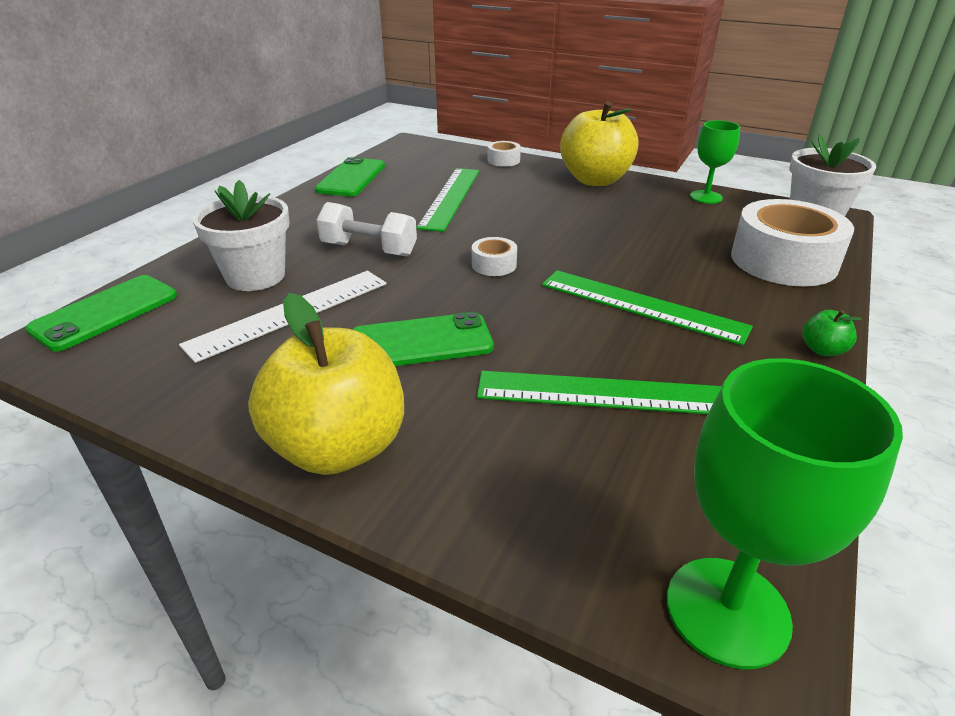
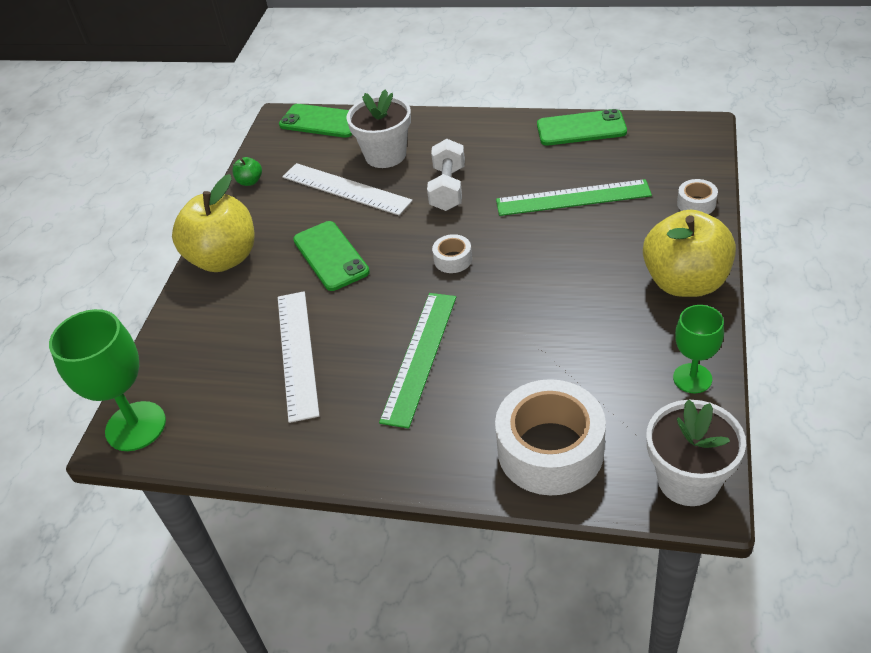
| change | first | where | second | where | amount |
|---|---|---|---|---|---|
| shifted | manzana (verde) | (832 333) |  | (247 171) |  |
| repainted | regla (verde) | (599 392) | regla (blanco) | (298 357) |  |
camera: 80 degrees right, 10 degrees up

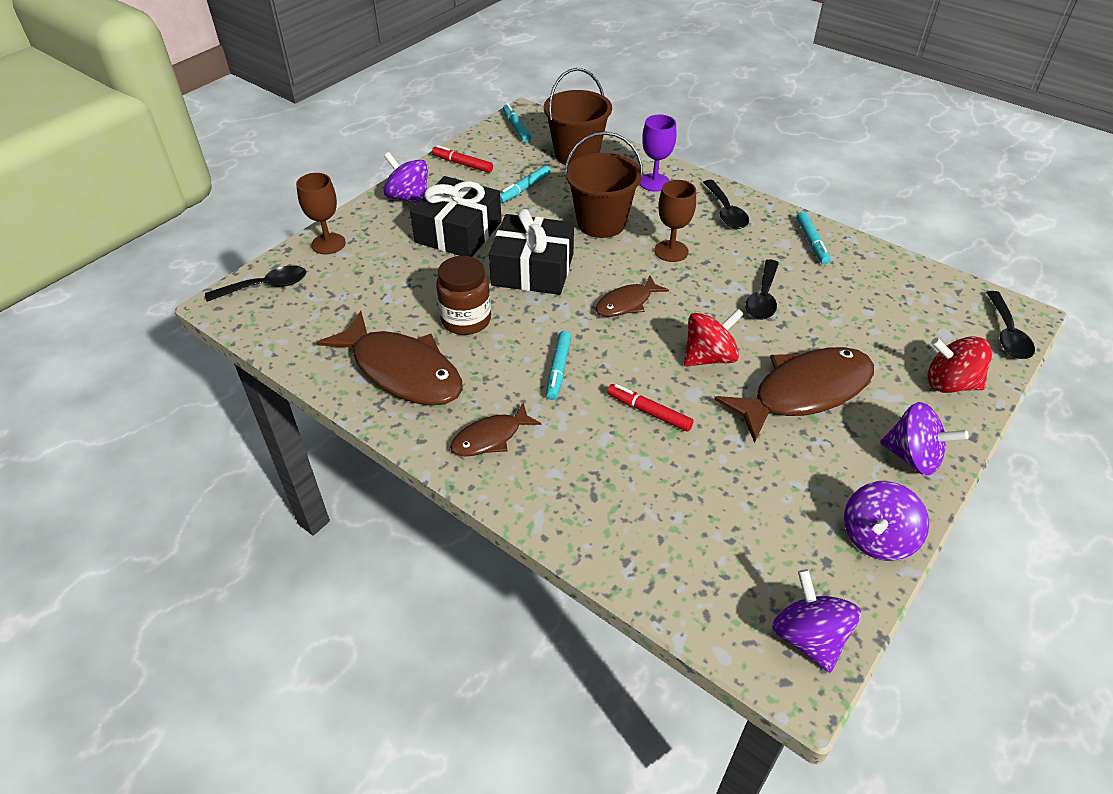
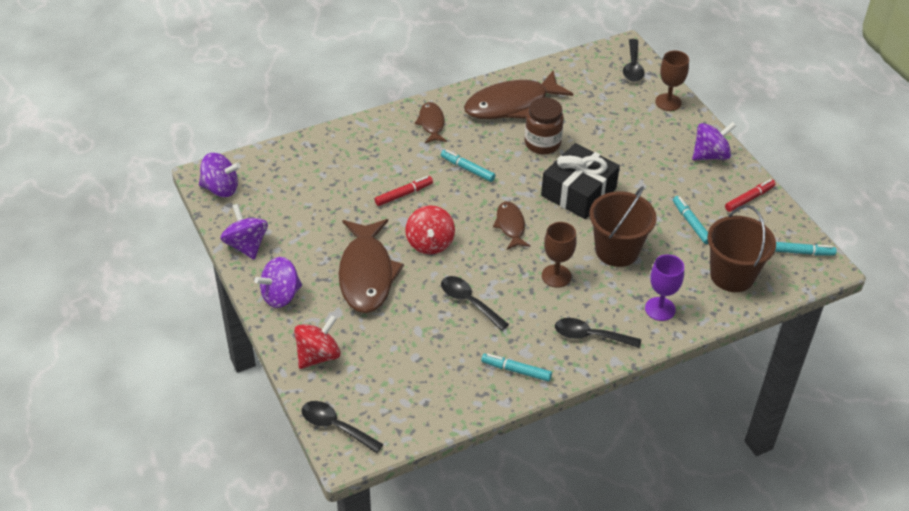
| change | first | where | second | where | amount |
|---|---|---|---|---|---|
| gone | regalo (negro) | (456 216) |  |  |  |
camera: 115 degrees right, 0 degrees up

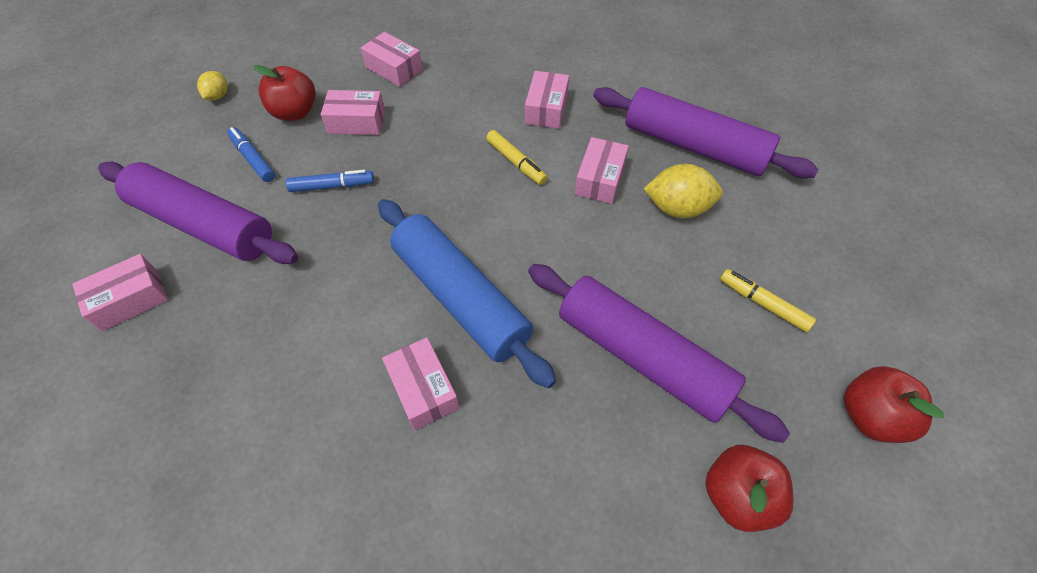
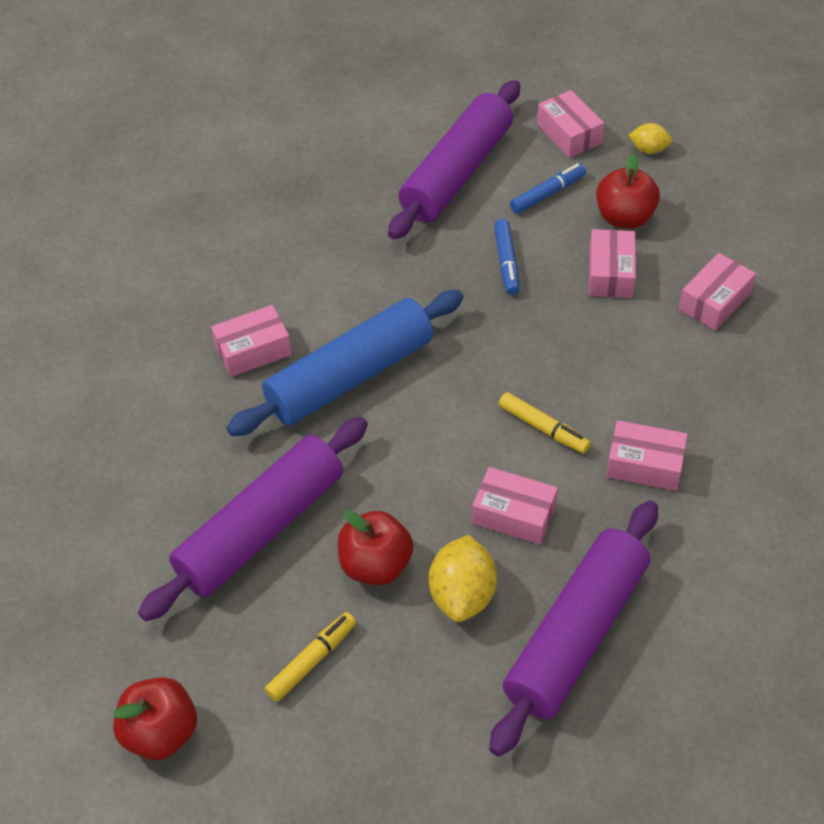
| change | first | where | second | where | amount |
|---|---|---|---|---|---|
| rotated | rotulador (amarillo) | (516 157) |  | (545 423) | 105 degrees counterclockwise |
| shifted | caja (rosa) | (120 292) |  | (570 124) |  |
| shifted | manzana (rojo) | (749 488) |  | (375 547) |  |
camera: 95 degrees right, 5 degrees down

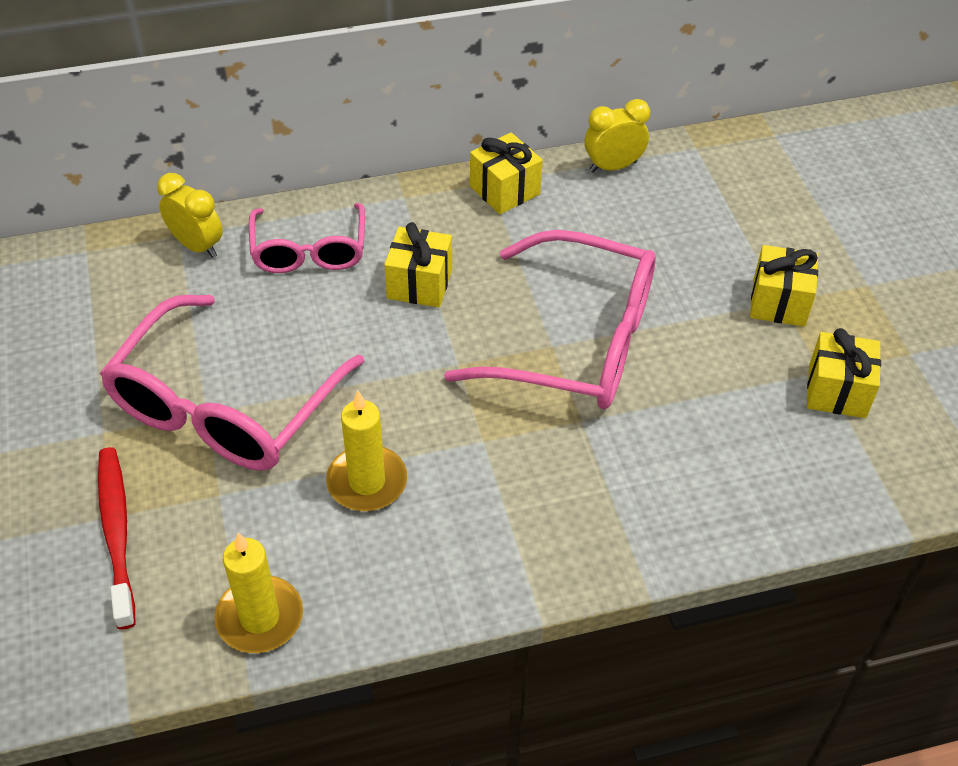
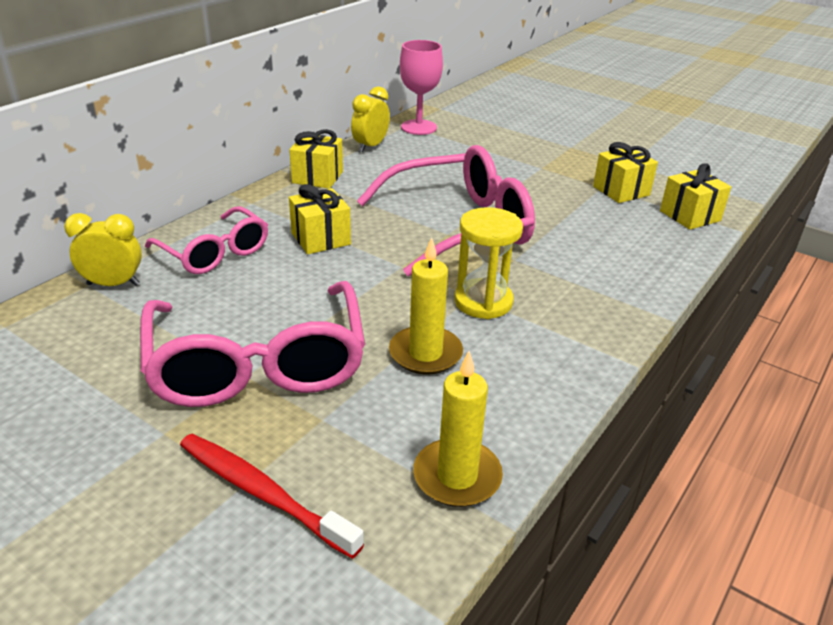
| change | first | where | second | where | amount |
|---|---|---|---|---|---|
| shifted | regalo (amarillo) | (784 286) |  | (695 196) |  |
| new |  |  | copa (rosa) | (421 87) |  |
| new |  |  | reloj de arena (amarillo) | (488 263) |  |
camera: 40 degrees left, 15 degrees down

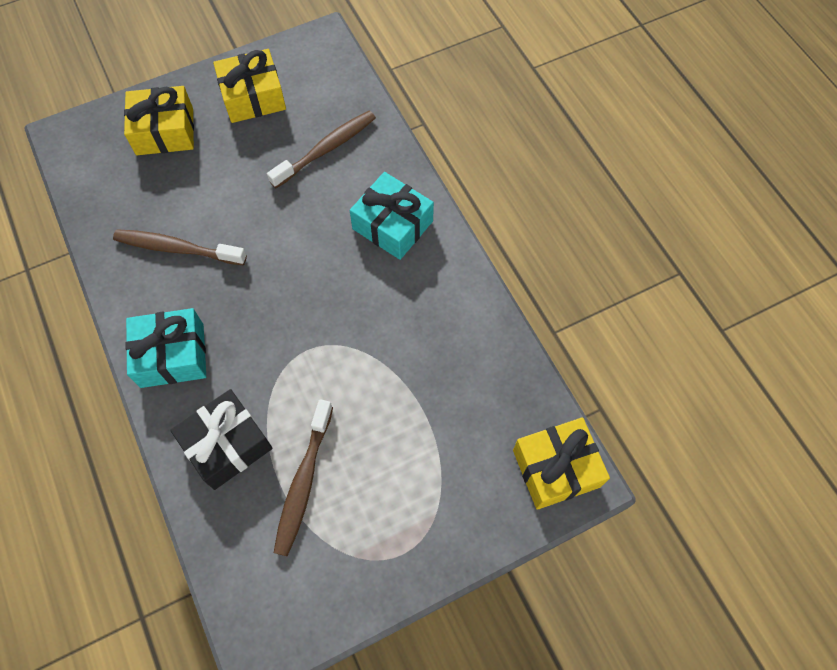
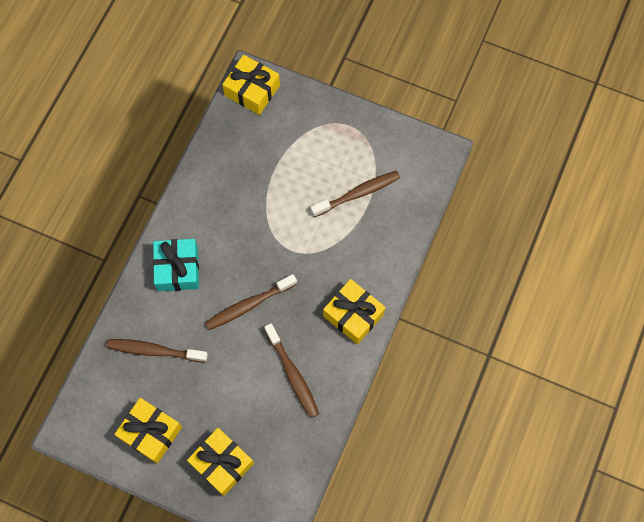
| change | first | where | second | where | amount |
|---|---|---|---|---|---|
| repainted | regalo (turquesa) | (165 348) | regalo (amarillo) | (354 311) |  |
| gone | regalo (negro) | (221 439) |  |  |  |
| new |  |  | cepillo de dientes (marrón) | (251 302) |  |
camera: 130 degrees left, 5 degrees up

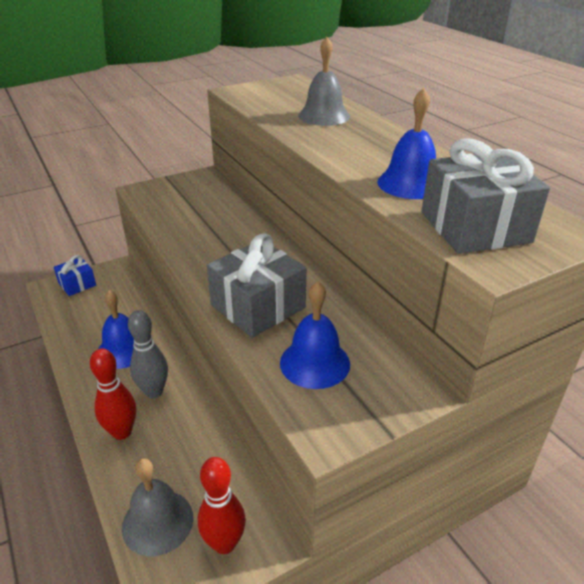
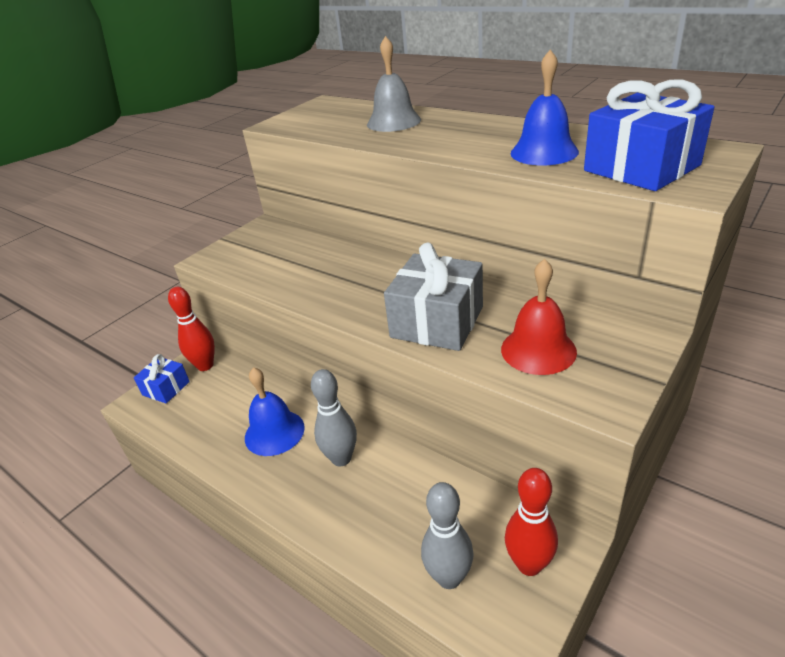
| change | first | where | second | where | amount |
|---|---|---|---|---|---|
| repainted | regalo (gris) | (485 196) | regalo (azul) | (649 135) |  |
| repainted | campana (azul) | (315 335) | campana (rojo) | (539 317) |  |
| shifted | bolo (rojo) | (113 394) |  | (191 329) |  |
| swapped | campana (gris) | (157 507) | bolo (gris) | (447 535) |  |
camera: 20 degrees left, 0 degrees up

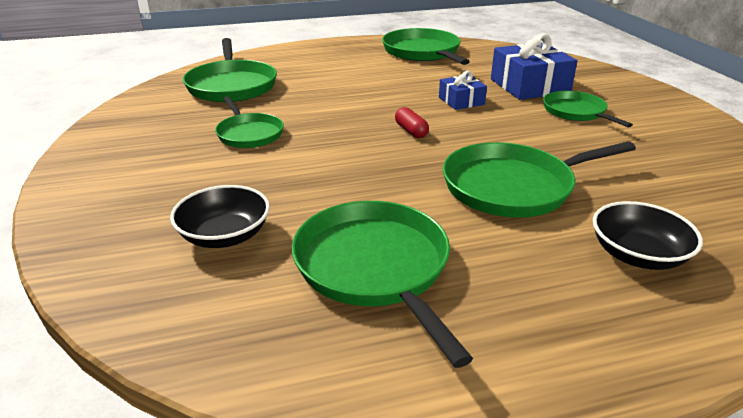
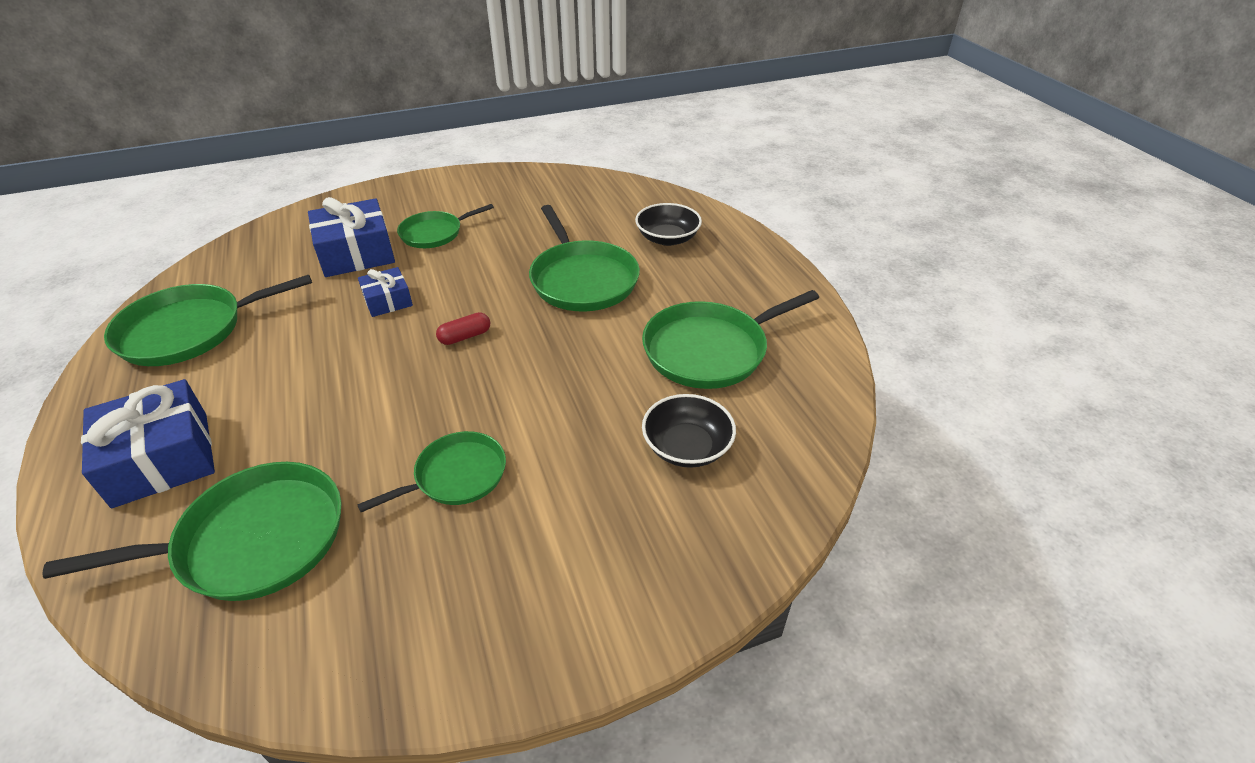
| change | first | where | second | where | amount |
|---|---|---|---|---|---|
| new |  |  | regalo (azul) | (148 443) |  |
camera: 95 degrees left, 10 degrees up

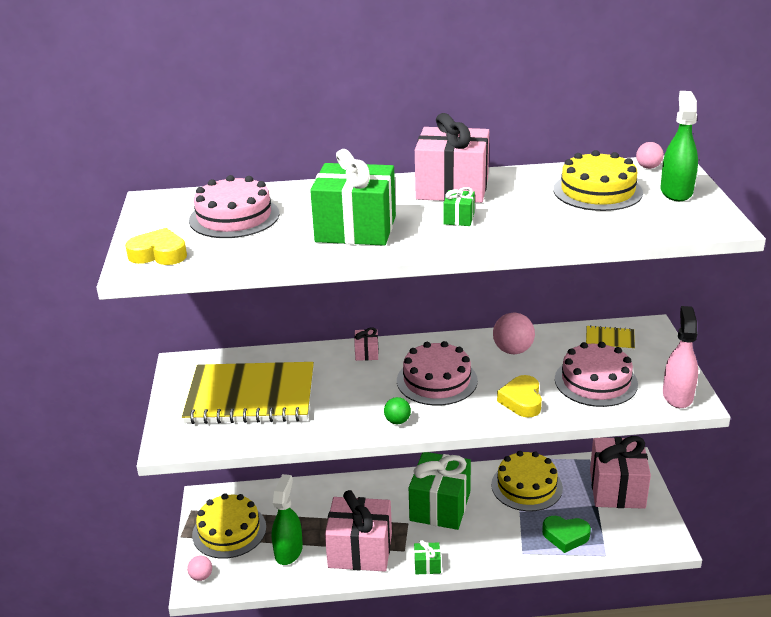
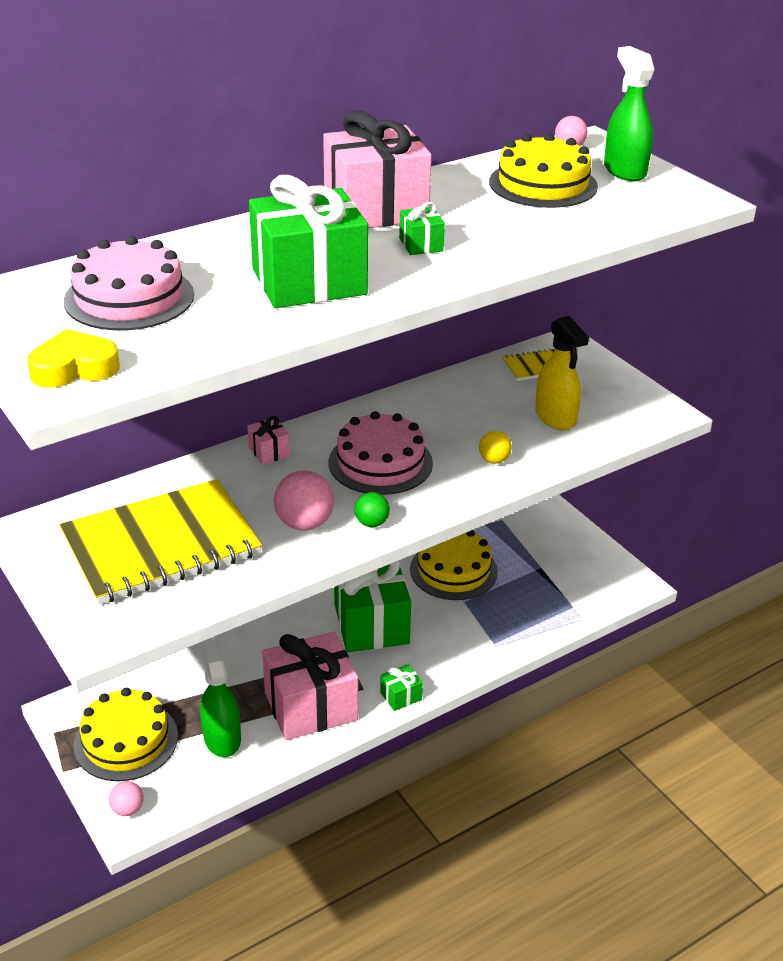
| change | first | where | second | where | amount |
|---|---|---|---|---|---|
| gone | pulverizador (rosa) | (680 357) |  |  |  |
| shifted | pelota (rosa) | (514 333) |  | (304 500) |  |
| swapped | tarta (rosa) | (596 374) | pulverizador (amarillo) | (562 373) |  |
| swapped | corazón (amarillo) | (519 396) | pelota (amarillo) | (495 447) |  |
| gone | regalo (rosa) | (620 472) |  |  |  |
| gone | corazón (verde) | (566 534) |  |  |  |
camera: 30 degrees left, 5 degrees up

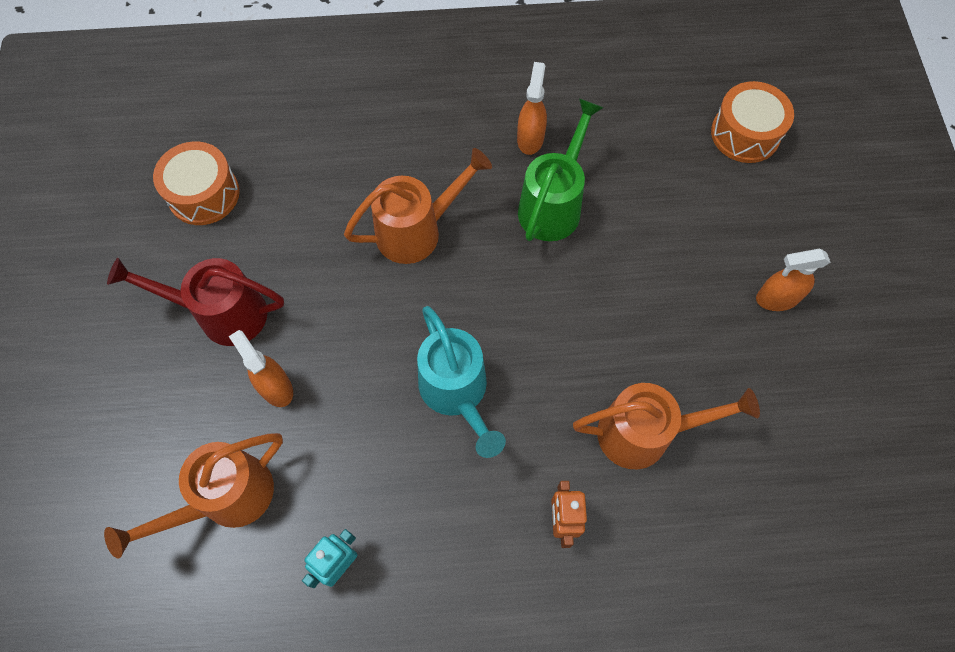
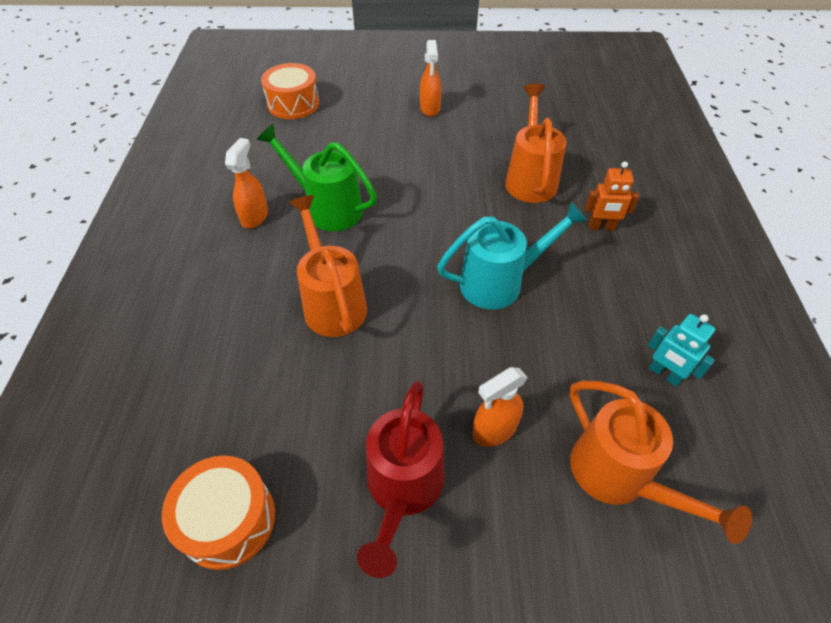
| change | first | where | second | where | amount |
|---|---|---|---|---|---|
| rotated | pulverizador (naranja) | (532 108) |  | (246 183) | 90 degrees clockwise |
camera: 85 degrees left, 15 degrees down

